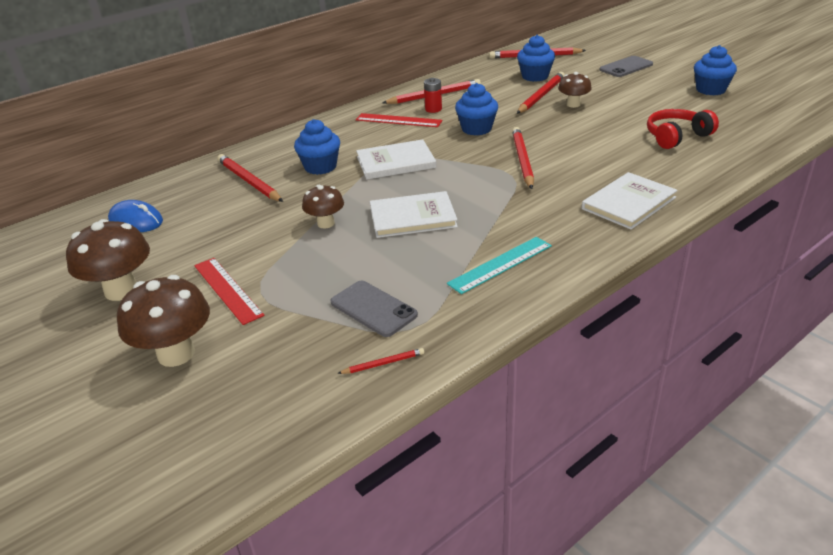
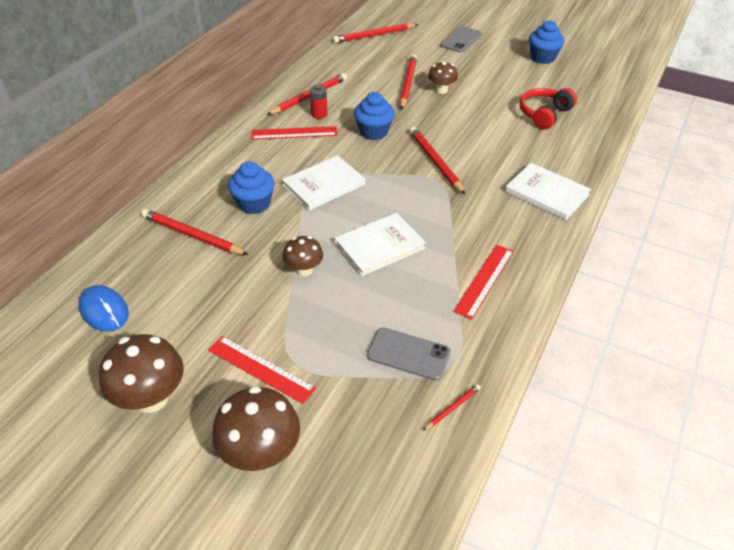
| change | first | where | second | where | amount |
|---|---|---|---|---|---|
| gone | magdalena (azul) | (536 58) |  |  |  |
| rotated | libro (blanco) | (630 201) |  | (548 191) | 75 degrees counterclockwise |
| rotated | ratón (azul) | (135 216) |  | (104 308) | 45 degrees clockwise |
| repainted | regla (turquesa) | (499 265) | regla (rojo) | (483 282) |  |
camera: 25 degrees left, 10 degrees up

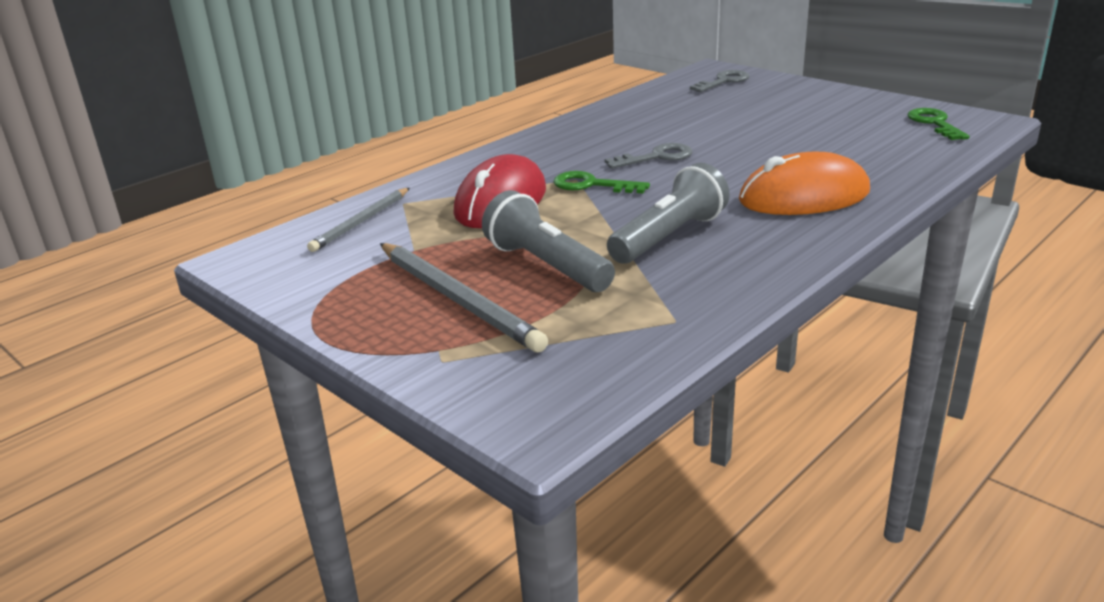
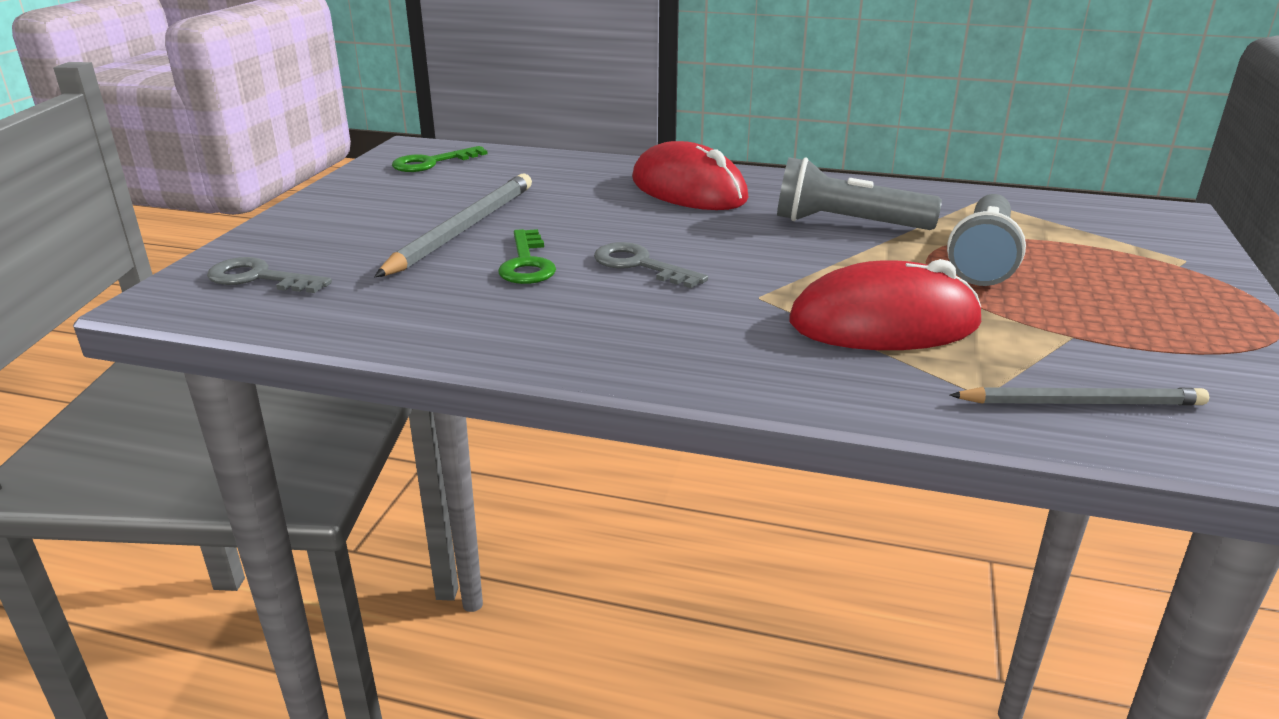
| change | first | where | second | where | amount |
|---|---|---|---|---|---|
| repainted | ratón (naranja) | (804 183) | ratón (rojo) | (690 175) |  |
| shifted | llave (verde) | (602 182) |  | (527 256) |  |
| shifted | lápiz (gris) | (464 298) |  | (453 225) |  |
camera: 120 degrees left, 0 degrees up

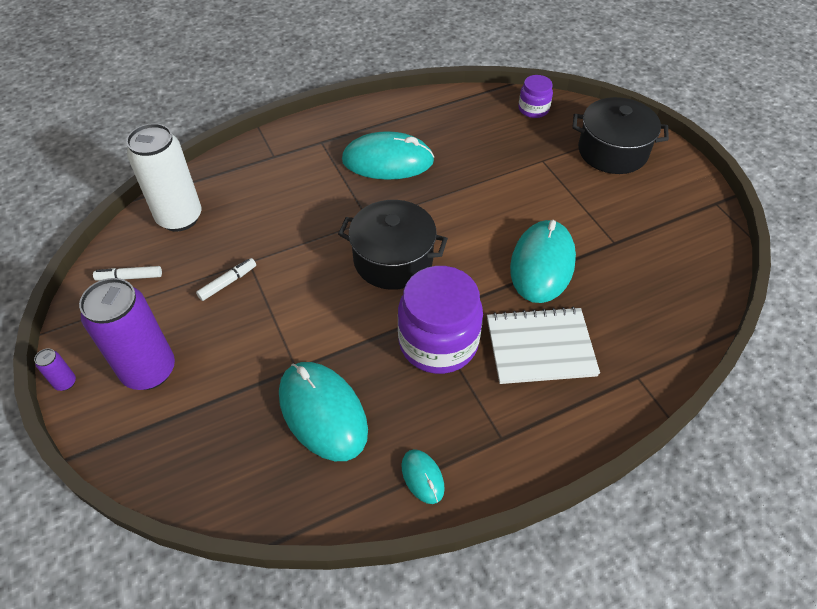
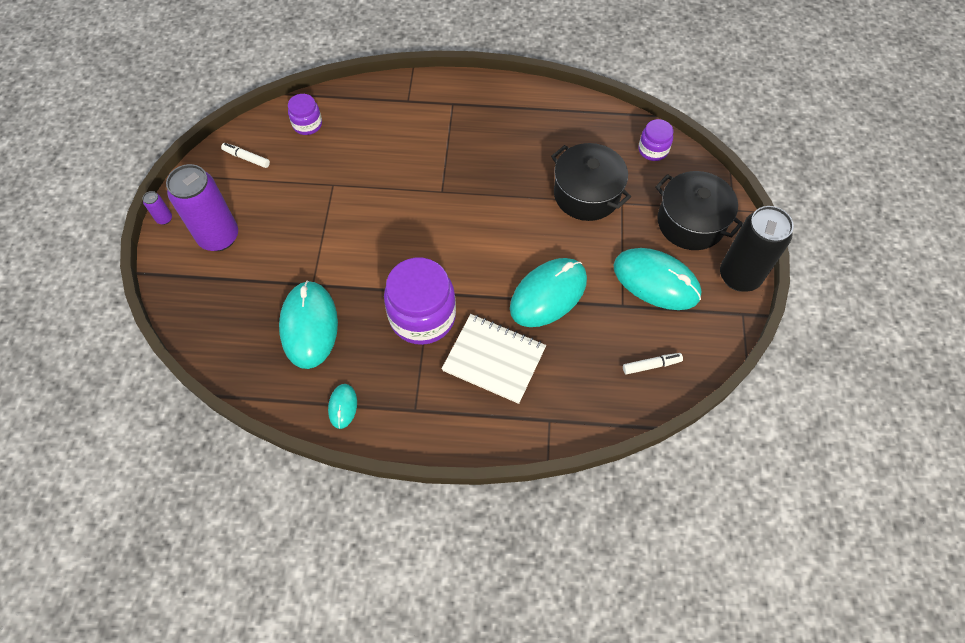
| change | first | where | second | where | amount |
|---|---|---|---|---|---|
| swapped | lata (blanco) | (163 177) | tarro (morado) | (305 114) |  |
| shifted | ratón (turquesa) | (388 155) |  | (657 279) |  |
| shifted | olla (negro) | (393 245) |  | (591 182) |  |
| shifted | rotulador (blanco) | (226 279) |  | (653 364) |  |
| new |  |  | lata (negro) | (757 249) |  |
camera: 30 degrees right, 10 degrees up

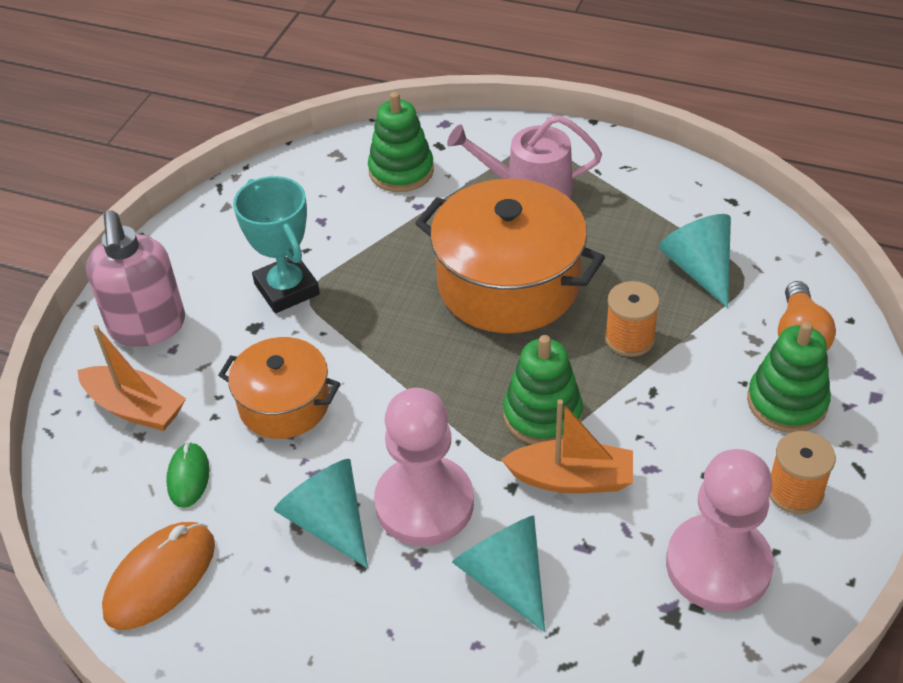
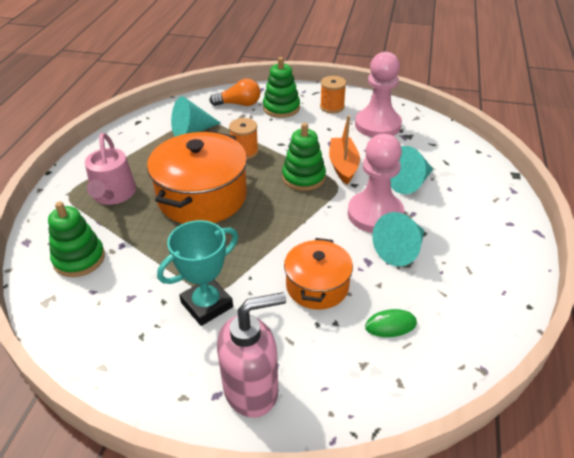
| change | first | where | second | where | amount |
|---|---|---|---|---|---|
| gone | barco (naranja) | (131 378) |  |  |  |
| gone | ratón (naranja) | (158 576) |  |  |  |
camera: 100 degrees left, 5 degrees down

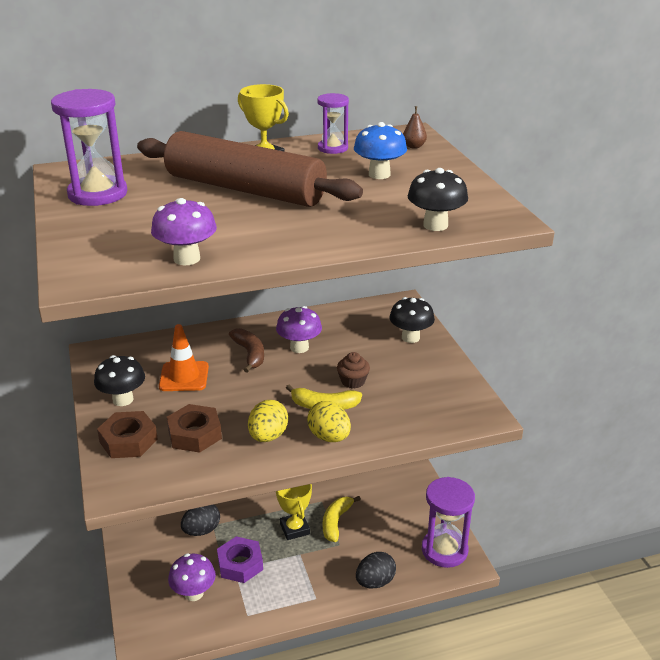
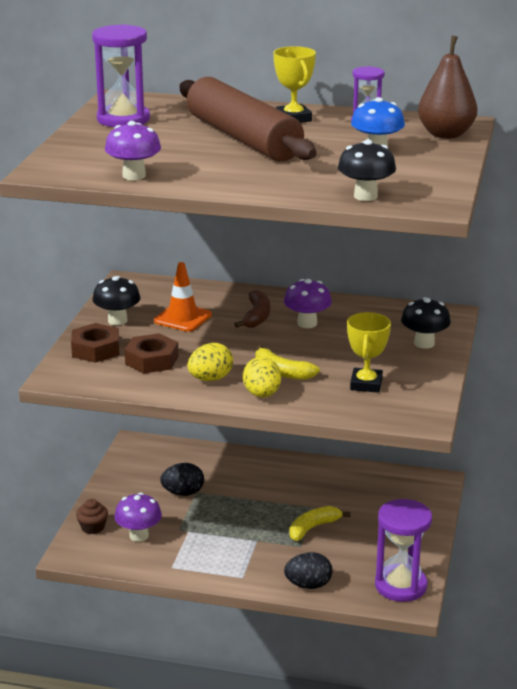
| change | first | where | second | where | amount |
|---|---|---|---|---|---|
| scaled | pera (marrón) | (415 127) |  | (447 87) | x2.29 |
| shifted | magdalena (marrón) | (353 370) |  | (92 516) |  |
| shifted | trofeo (amarillo) | (294 512) |  | (369 352) |  |
| gone | tuerca (morado) | (240 559) |  |  |  |
camera: 30 degrees right, 5 degrees down

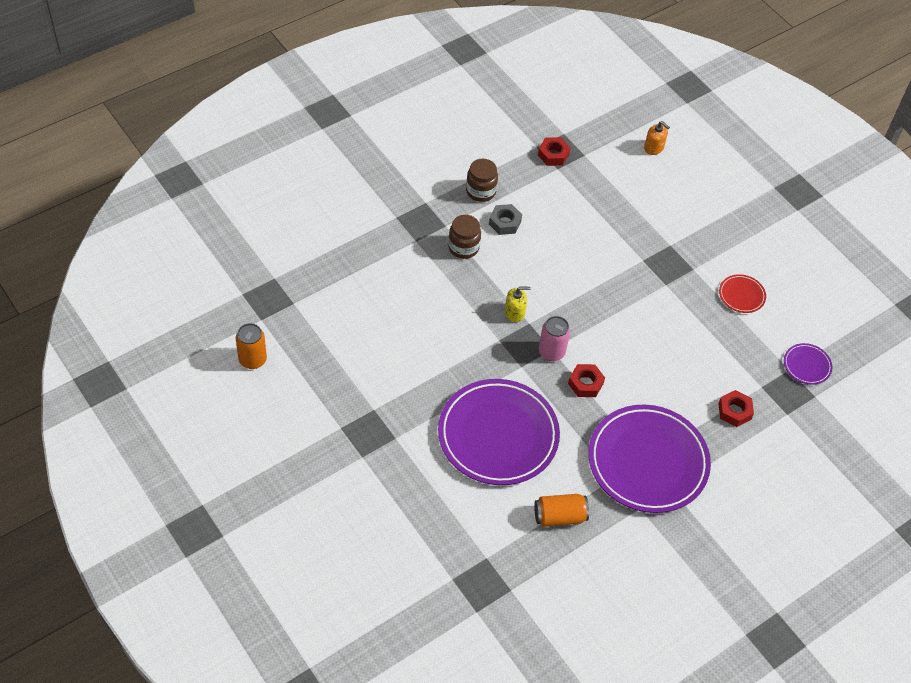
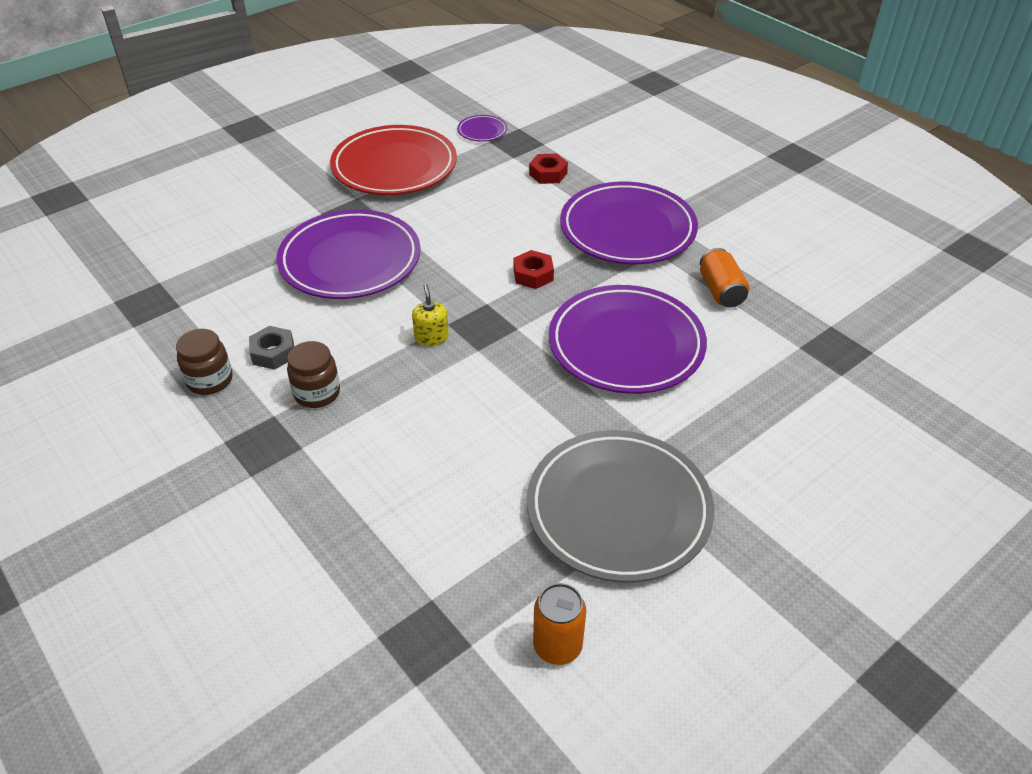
| change | first | where | second | where | amount |
|---|---|---|---|---|---|
| gone | dispensador de jabón (naranja) | (657 138) |  |  |  |
| gone | tuerca (rojo) | (554 151) |  |  |  |
| scaled | plato (rojo) | (742 293) |  | (393 160) | x2.38 |
| gone | lata (rosa) | (554 338) |  |  |  |
| new |  |  | plato (morado) | (349 254) |  |
| new |  |  | plato (gris) | (620 506) |  |
camera: 90 degrees left, 10 degrees down

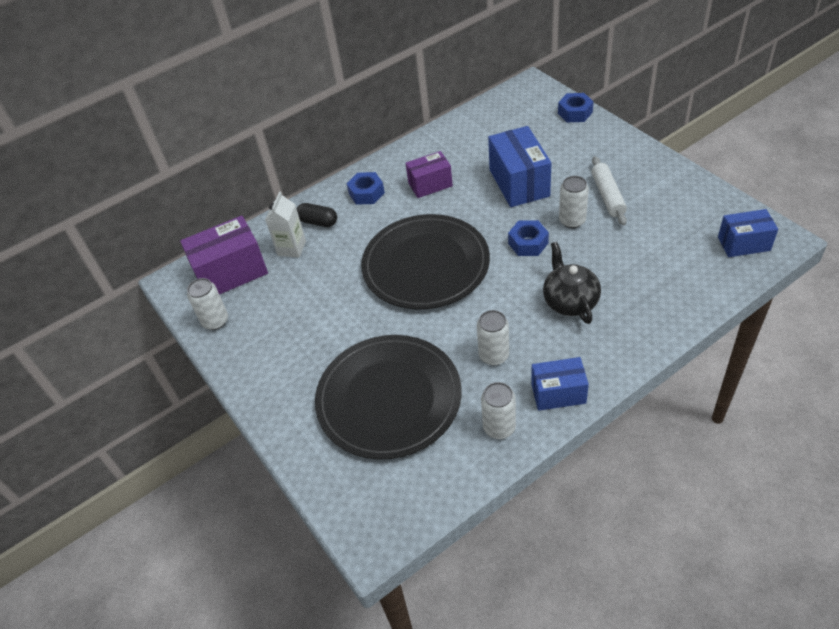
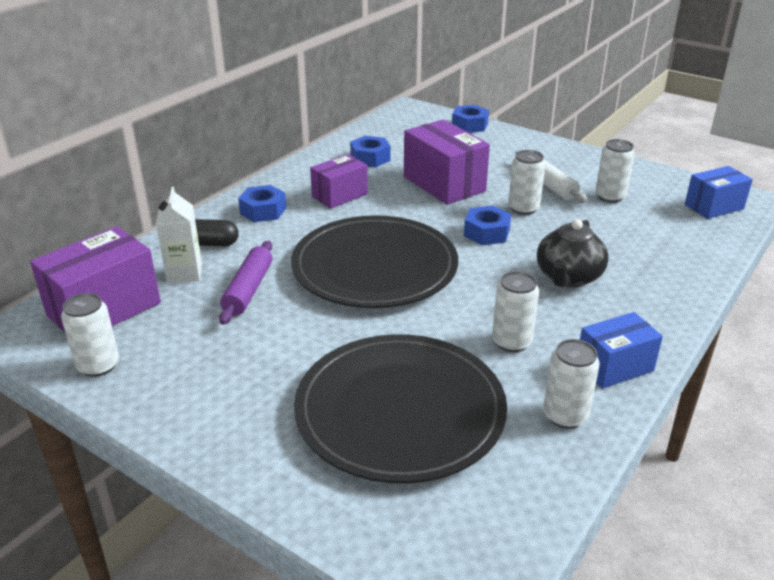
| change | first | where | second | where | amount |
|---|---|---|---|---|---|
| repainted | caja (azul) | (520 166) | caja (morado) | (447 162) |  |
| rotated | tetera (negro) | (572 283) |  | (573 253) | 120 degrees counterclockwise |
| new |  |  | tuerca (azul) | (370 151) |  |
| new |  |  | lata (blanco) | (615 171) |  |
| new |  |  | rodillo (morado) | (246 283) |  |
camera: 25 degrees left, 15 degrees down

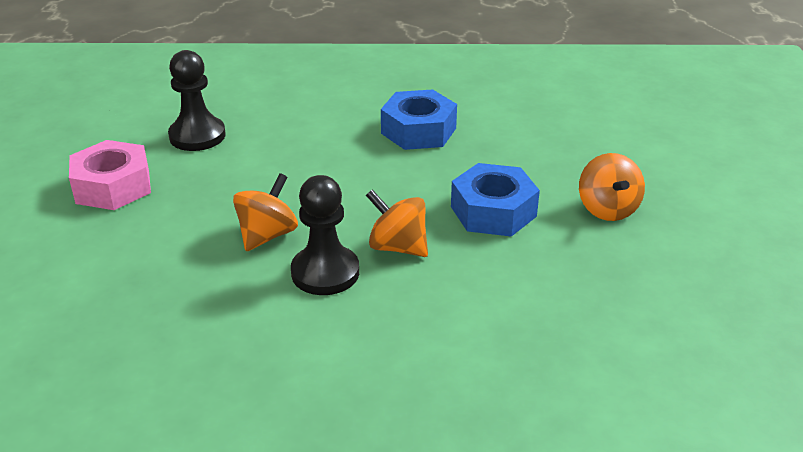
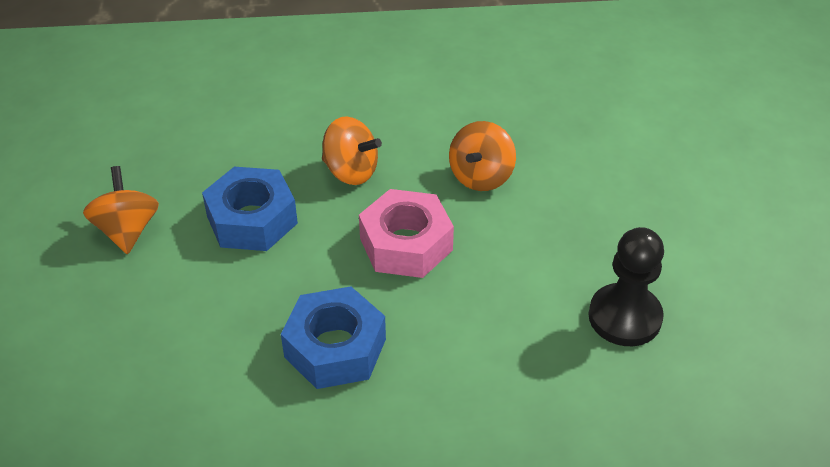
| change | first | where | second | where | amount |
|---|---|---|---|---|---|
| shifted | tuerca (rosa) | (110 175) |  | (406 233) |  |
| gone | peón (negro) | (325 235) |  |  |  |
camera: 175 degrees right, 10 degrees up

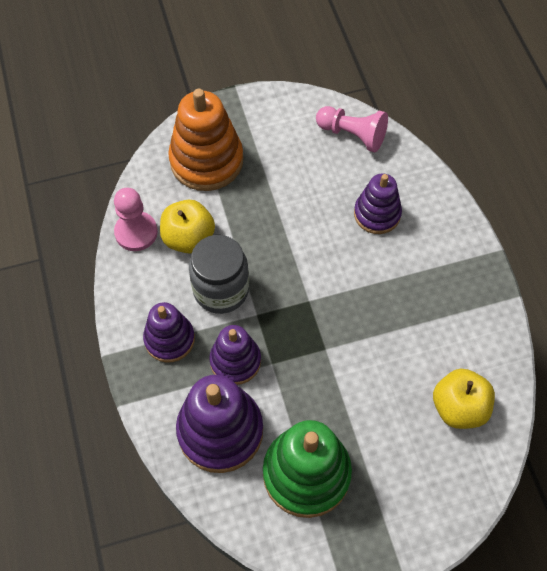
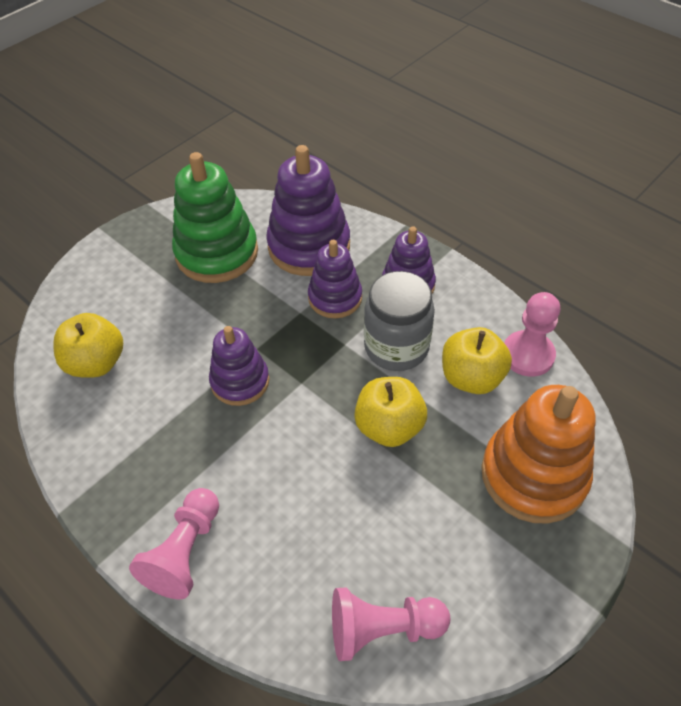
| change | first | where | second | where | amount |
|---|---|---|---|---|---|
| shifted | juguete apilable (morado) | (378 204) |  | (239 366) |  |
| new |  |  | manzana (amarillo) | (390 412) |  |
| new |  |  | peón (rosa) | (174 543) |  |
camera: 150 degrees right, 10 degrees down

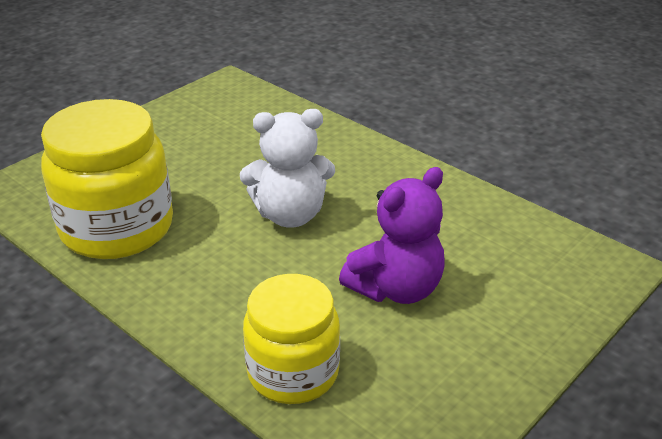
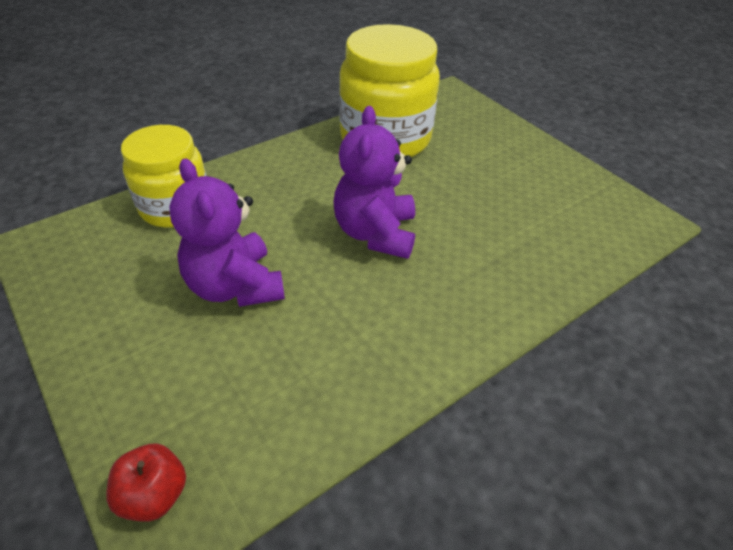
| change | first | where | second | where | amount |
|---|---|---|---|---|---|
| repainted | osito (blanco) | (287 168) | osito (morado) | (374 182) |  |
| new |  |  | manzana (rojo) | (146 483) |  |
camera: 100 degrees right, 10 degrees up

